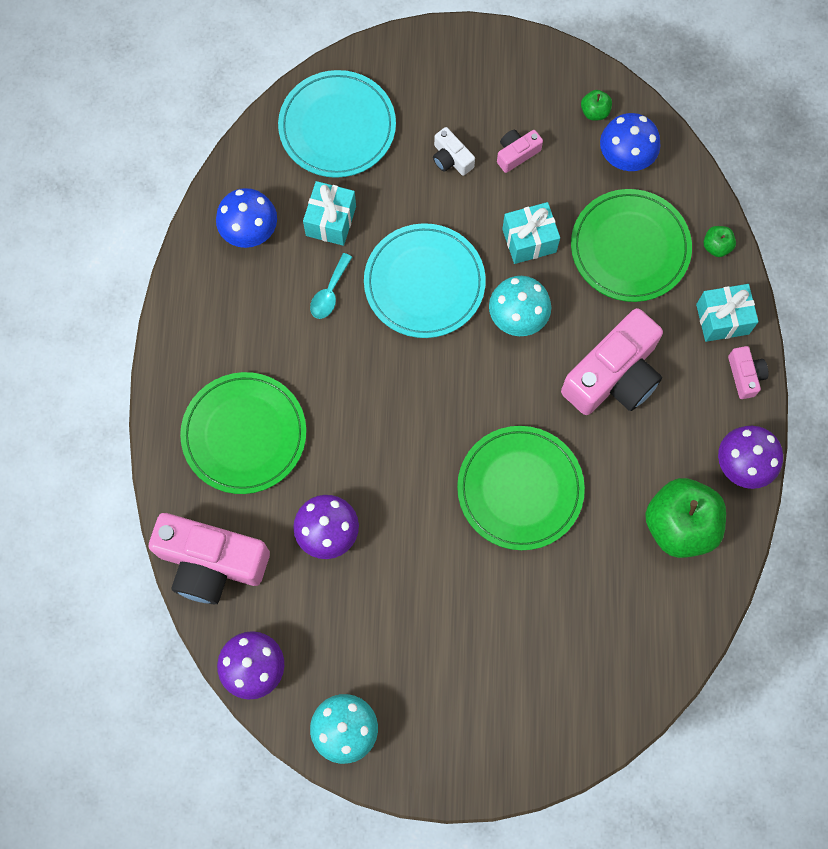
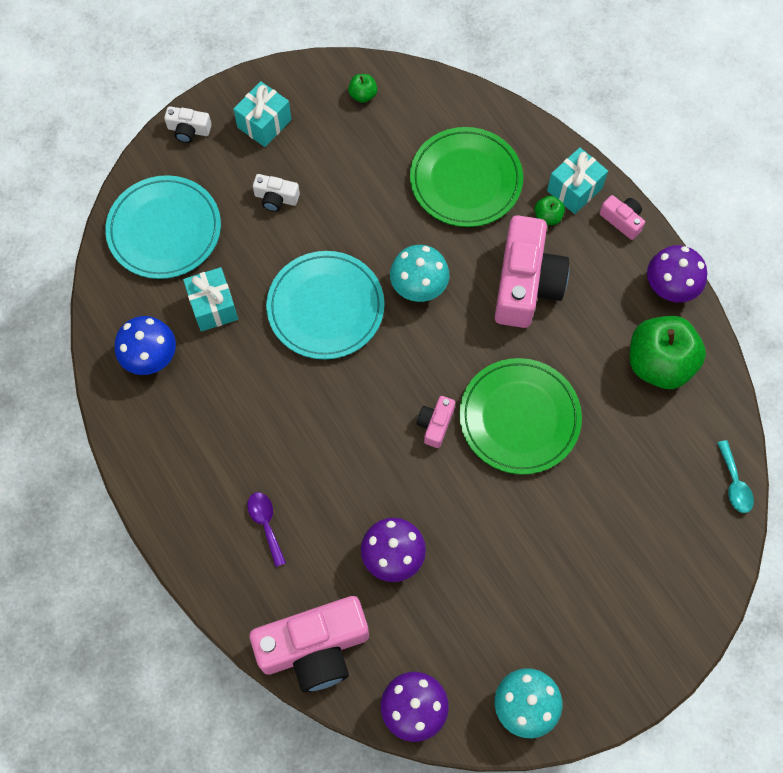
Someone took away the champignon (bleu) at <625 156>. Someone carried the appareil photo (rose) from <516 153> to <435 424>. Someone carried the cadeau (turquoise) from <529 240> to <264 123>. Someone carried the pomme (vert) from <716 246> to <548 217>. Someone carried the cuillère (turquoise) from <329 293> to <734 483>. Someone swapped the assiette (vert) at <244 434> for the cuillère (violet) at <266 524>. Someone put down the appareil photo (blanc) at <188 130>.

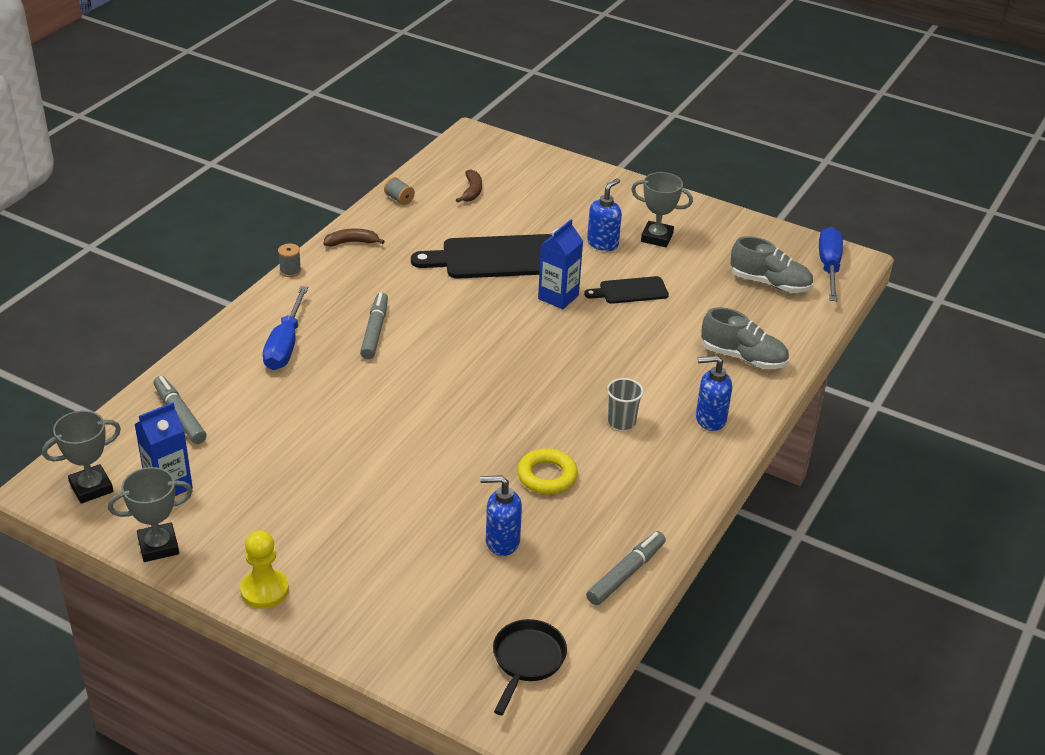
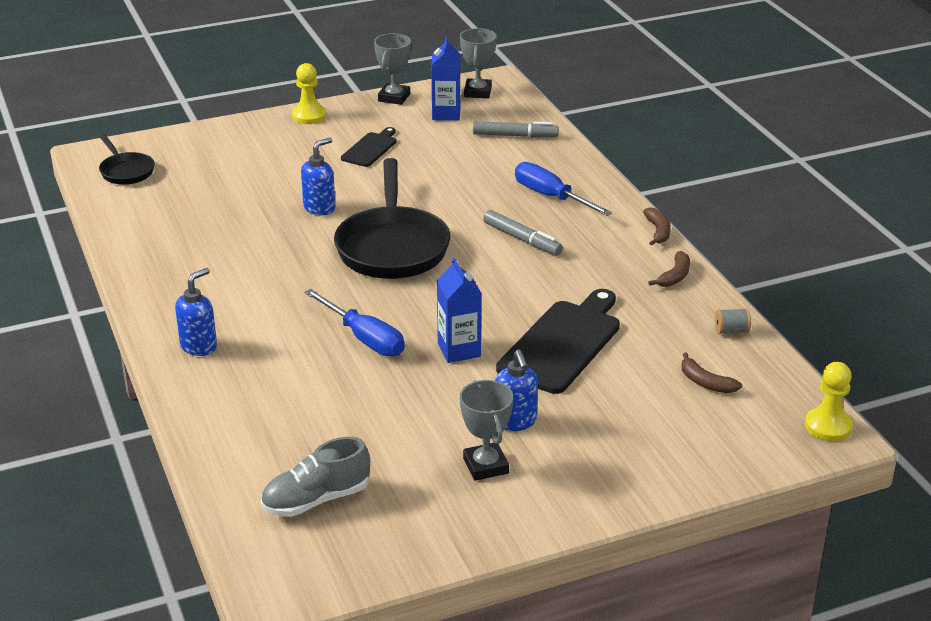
Someone rotated the trophée (gris) at <657 237> by 75 degrees counterclockwise. Someone carried the tournevis (bleu) from <829 267> to <364 338>. Someone swapped the bobine (gris) at <290 271> for the banane (marron) at <658 231>. Someone carried the planche à découper (noir) from <630 291> to <370 148>. Someone took away the chaussure (gris) at <743 357>. Someone took away the gobelet (gris) at <621 422>. Someone took away the anneau (jaune) at <547 476>. Someone carried the distributeur de savon (bleu) from <502 542> to <319 208>. Someone took away the feutre (gris) at <626 573>. Someone put down the poêle (noir) at <392 247>. Someone put down the pion (jaune) at <828 426>.

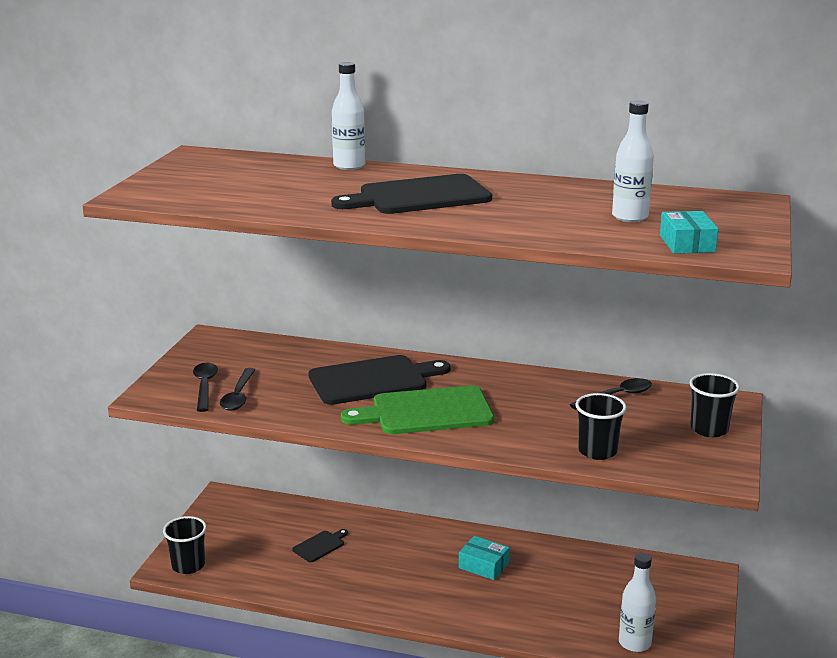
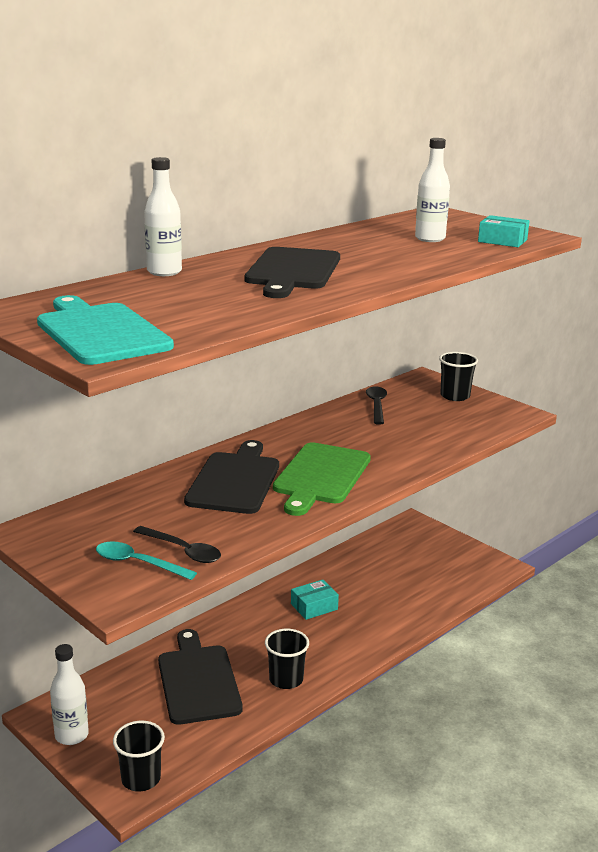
Someone repainted the cuillère (noir) at <205 386>, which became the cuillère (turquoise) at <138 563>. Someone carried the gobelet (noir) from <597 451> to <286 679>. Someone scaled the planche à découper (noir) at <320 546> by 2.15. Someone carried the bouteille (blanc) from <634 643> to <71 735>. Someone put down the planche à découper (turquoise) at <100 332>.

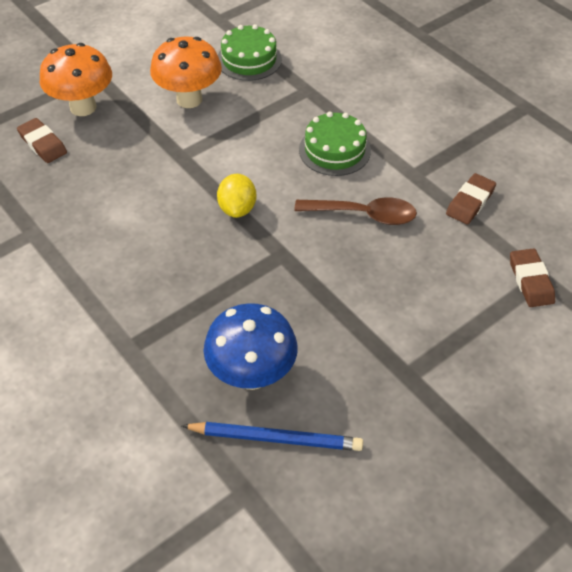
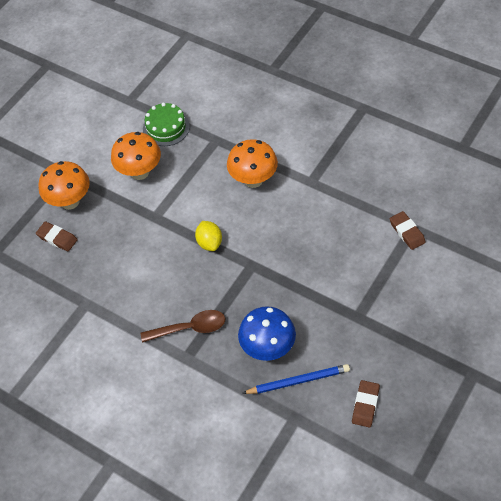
Someone swapped the gâteau (vert) at <334 150> for the champignon (orange) at <253 180>. Someone carried the gomme (marron) from <470 202> to <365 405>. Someone carried the cuillère (marron) from <364 215> to <190 328>.

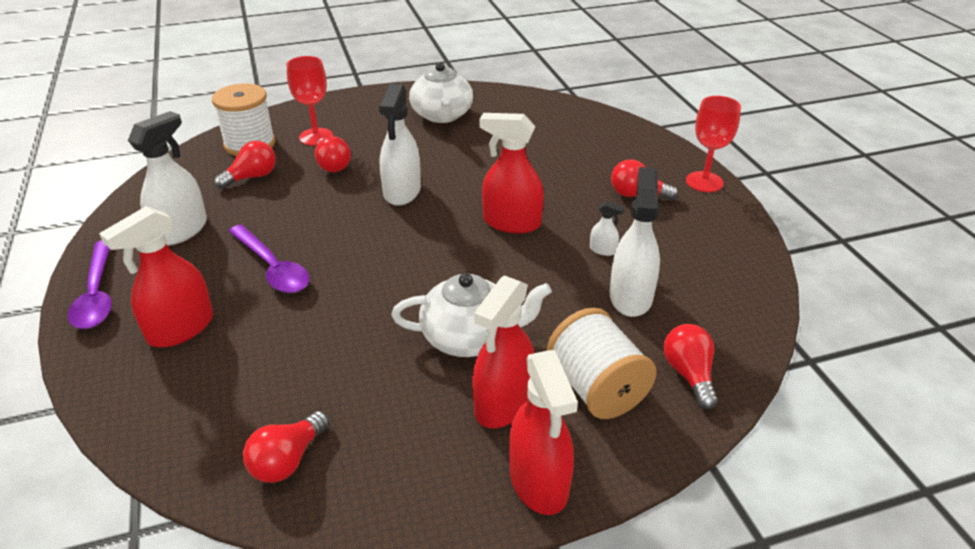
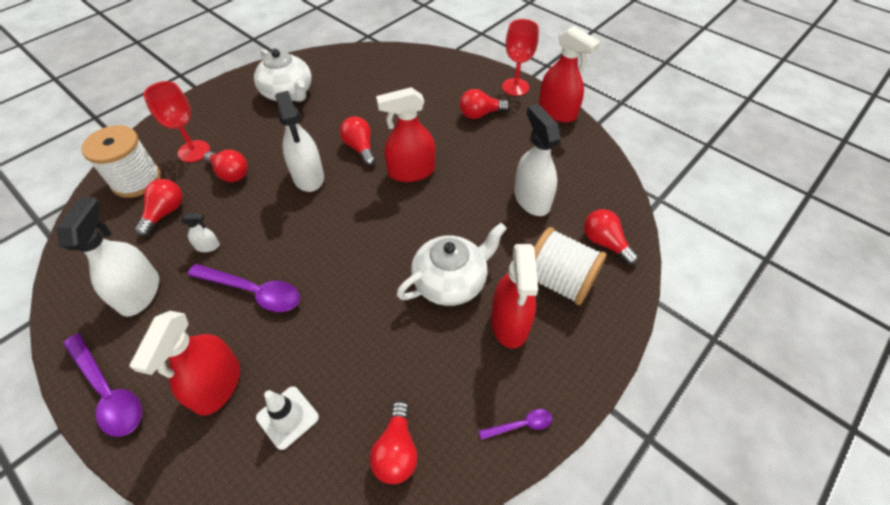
Someone carried the vaporisateur (blanc) from <603 250> to <208 246>. Someone carried the vaporisateur (rouge) from <539 481> to <557 112>. Someone put down the ampoule (rouge) at <360 148>. Someone put down the cône de chantier (blanc) at <287 417>. Someone put down the cuillère (violet) at <520 425>.

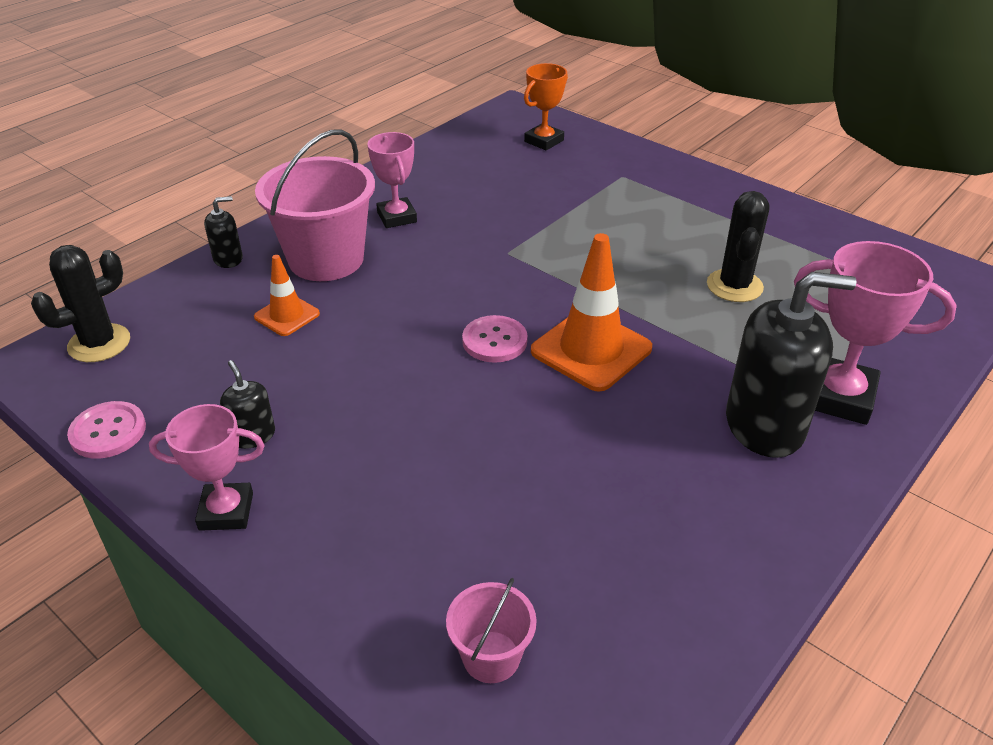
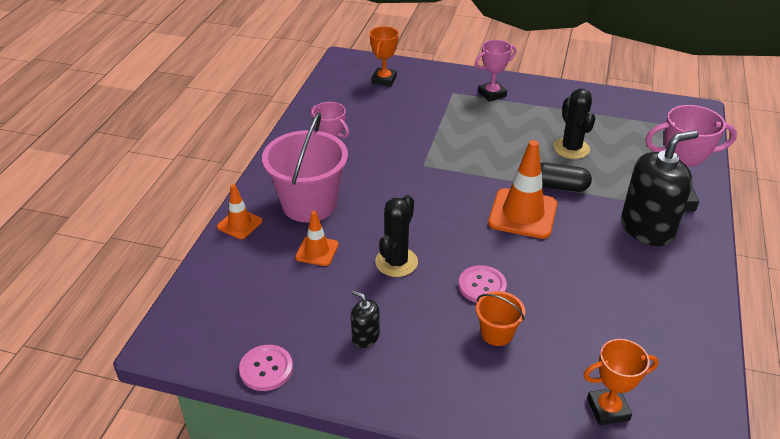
Someone swapped the distributeur de savon (noir) at <228 259> for the cône de chantier (orange) at <239 224>. Someone carried the cactus (noir) from <99 343> to <396 262>. Someone carried the bouton (rose) from <494 341> to <482 286>. Someone carried the trophée (rose) from <226 511> to <492 94>. Someone swapped the seau (rose) at <491 657> for the trophée (orange) at <608 409>. Someone put down the gélule (noir) at <559 186>. Someone put down the seau (orange) at <497 333>.

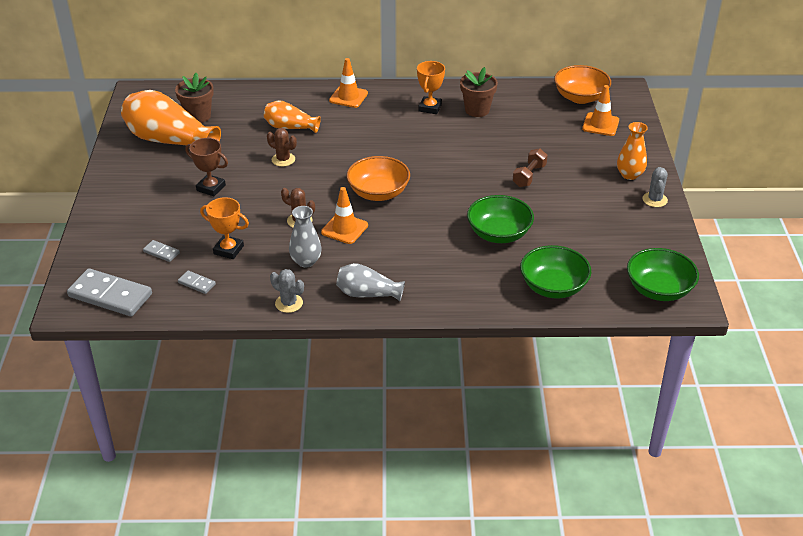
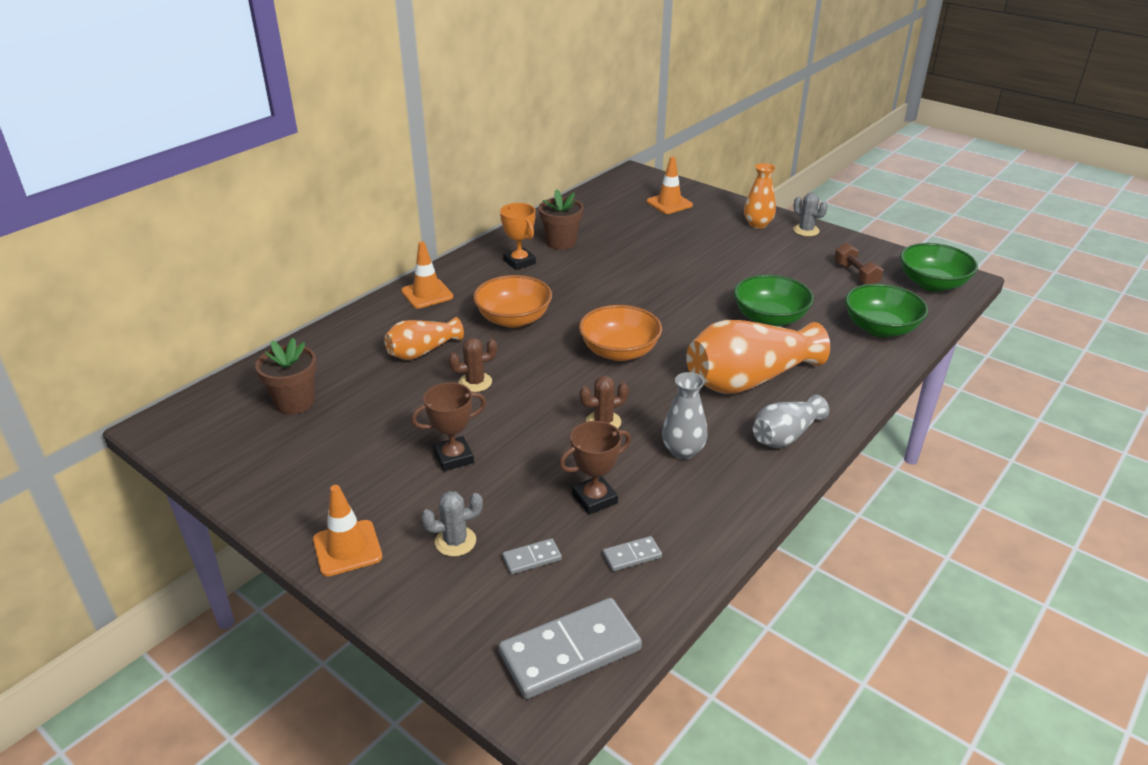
Someone carried the bol (orange) from <580 97> to <513 319>. Someone carried the vase (orange) from <169 140> to <749 379>. Someone carried the haltère (marron) from <529 176> to <855 275>. Someone carried the cône de chantier (orange) from <344 229> to <347 548>. Someone repainted the trophée (orange) at <228 250>, which became the trophée (marron) at <594 499>. Someone carried the cactus (gris) from <289 303> to <455 541>.

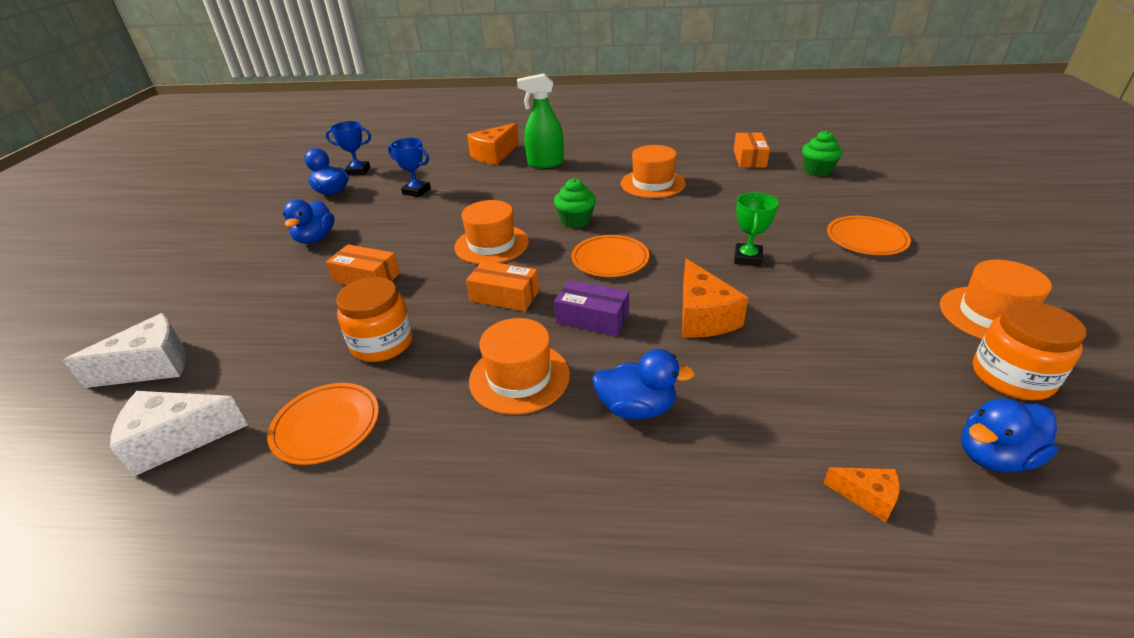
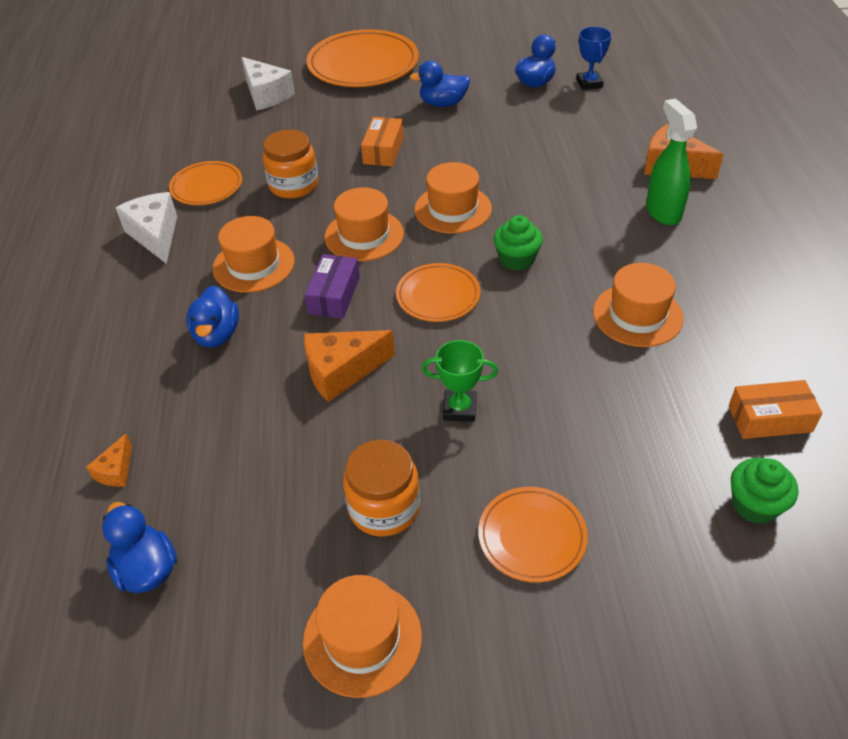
Someone took away the trophée (bleu) at <416 191>. Someone swapped the boîte (orange) at <504 296> for the chapeau (orange) at <364 235>. Someone carried the bocal (orange) from <1011 377> to <384 507>. Someone carried the fromage (blanc) from <177 440> to <155 235>. Someone put down the assiette (orange) at <363 64>.

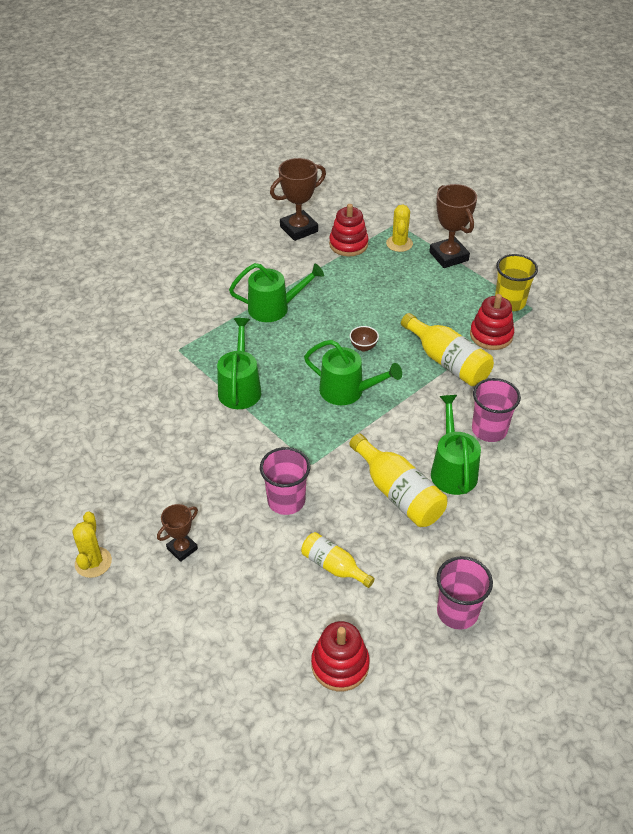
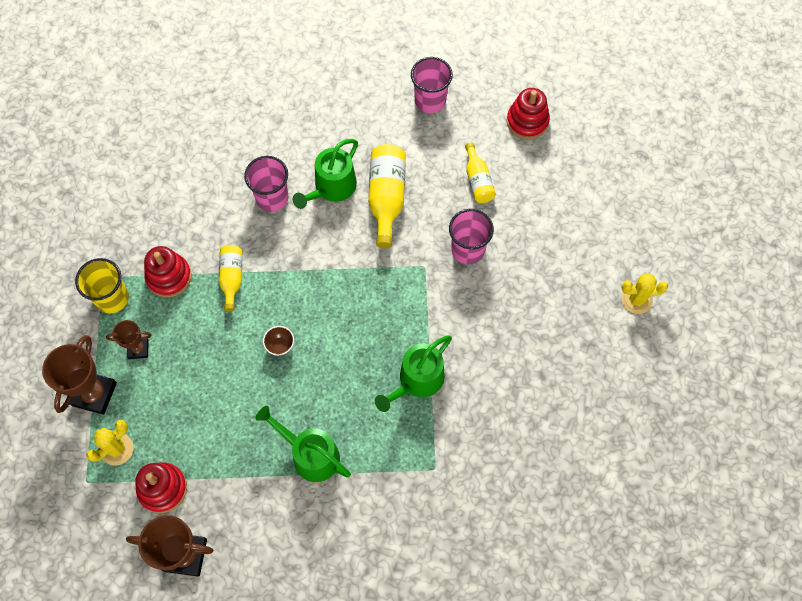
Someone scaled the bouteille (jaune) at <447 362> by 0.61. Someone took away the arrosoir (vert) at <347 391>. Someone carried the trophée (marron) from <182 548> to <138 349>. Someone rotated the cactus (jaune) at <93 562> by 45 degrees clockwise.

